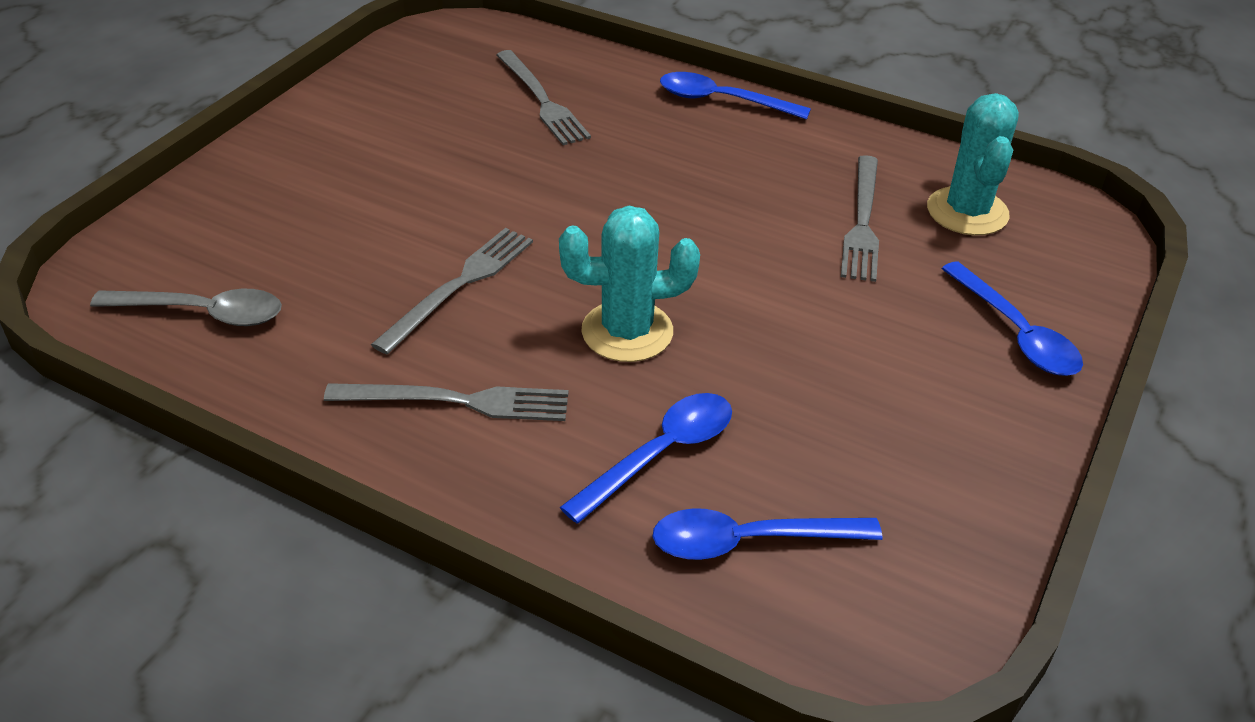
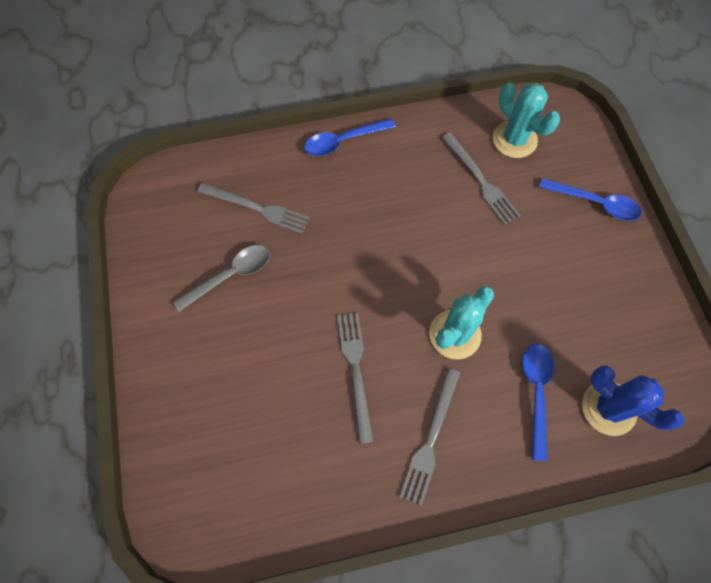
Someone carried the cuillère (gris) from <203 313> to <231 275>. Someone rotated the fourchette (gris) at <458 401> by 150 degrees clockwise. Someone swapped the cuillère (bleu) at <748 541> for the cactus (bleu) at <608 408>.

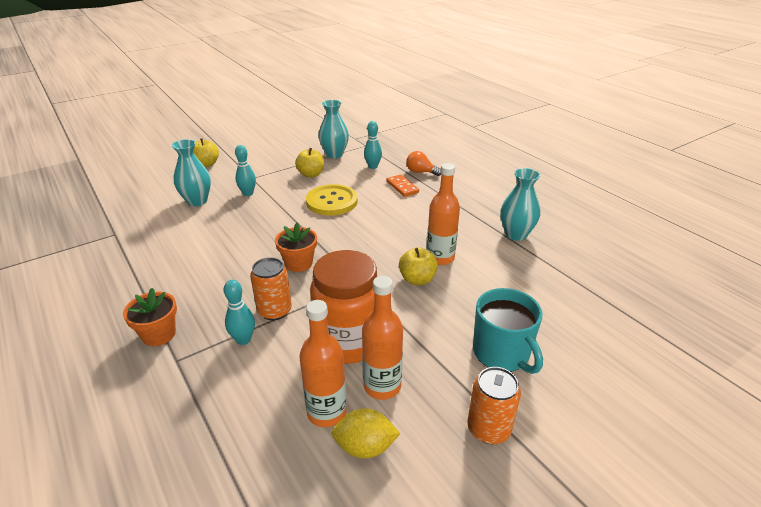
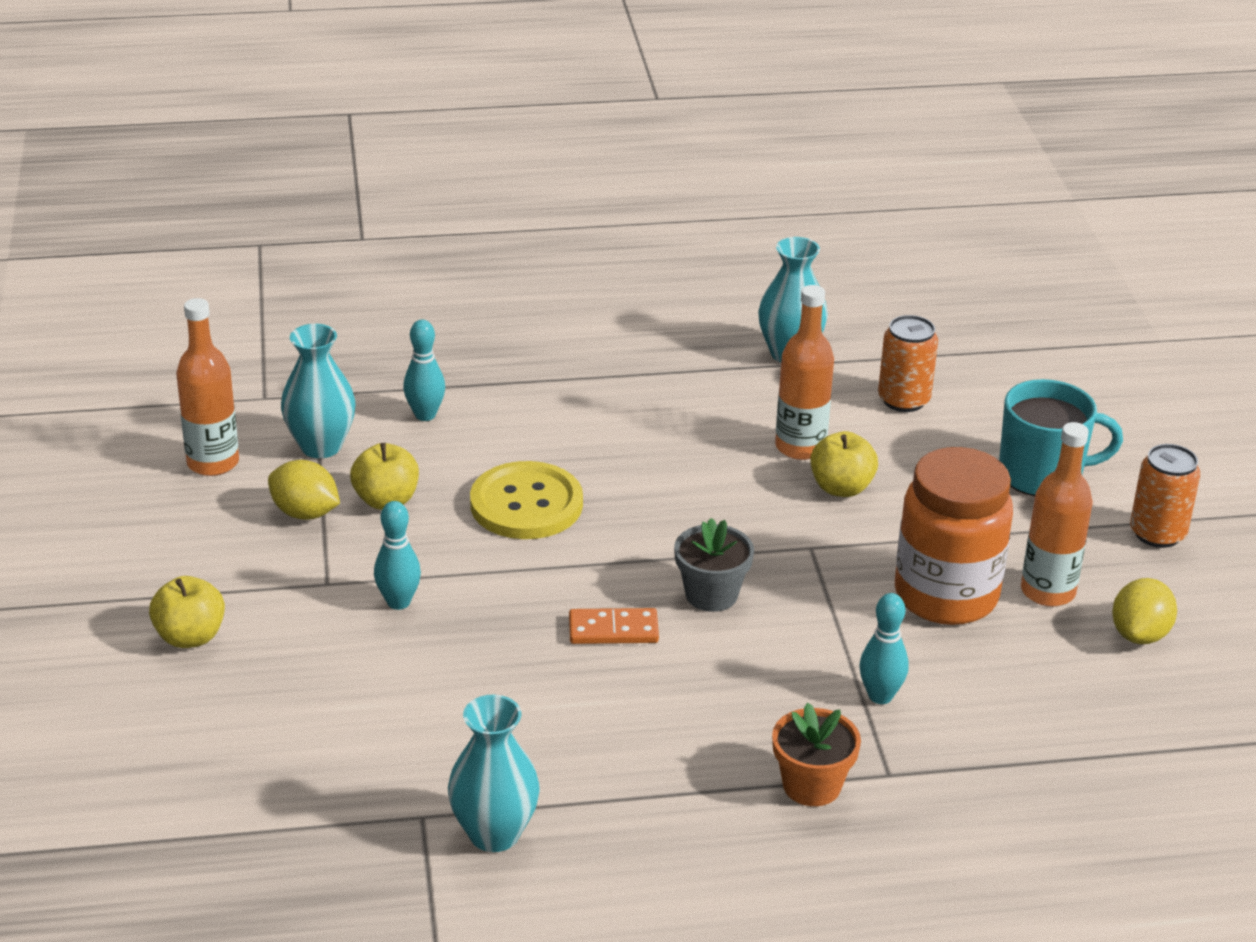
Someone carried the vase (turquoise) from <197 201> to <494 834>. Someone took away the ampoule (orange) at <421 172>. Someone carried the domino (orange) from <402 187> to <613 630>. Someone repainted the pot de fleurs (orange) at <299 263>, which became the pot de fleurs (gris) at <711 594>. Someone carried the canette (orange) from <274 311> to <903 400>. Someone carried the bouteille (orange) from <326 412> to <213 463>. Someone put down the citron (jaune) at <305 513>.

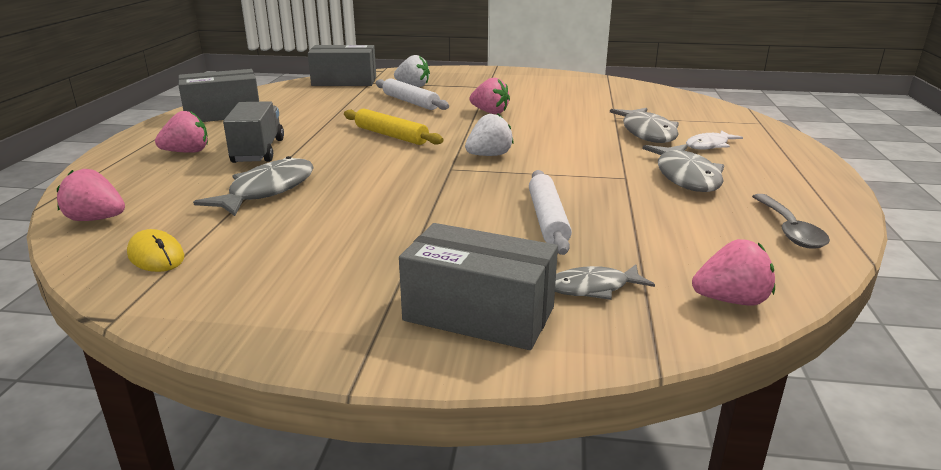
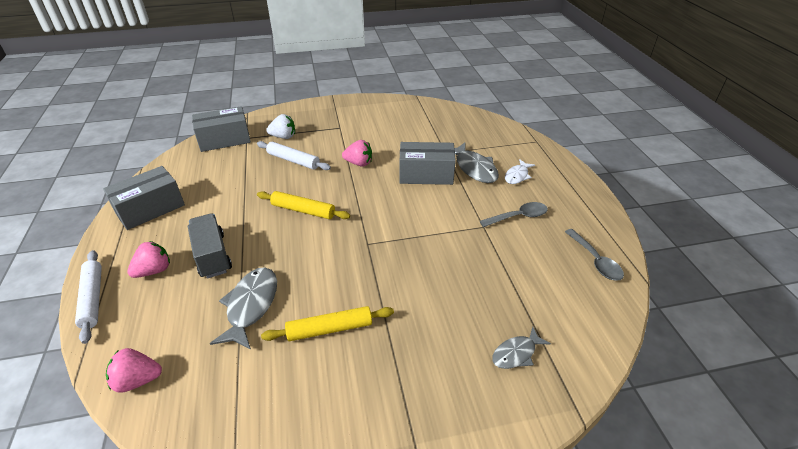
Someone took away the fraise (blanc) at <489 155>. Someone swapped the poisson (gris) at <686 177> for the cuillère (gris) at <518 217>. Someone carried the rouleau à pâtisserie (blanc) from <547 219> to <93 298>. Someone carried the boîte (gris) from <479 314> to <426 175>. Someone took away the souris (jaune) at <156 256>. Someone took away the fraise (rose) at <731 300>. Someone put down the rouleau à pâtisserie (jaune) at <329 329>.

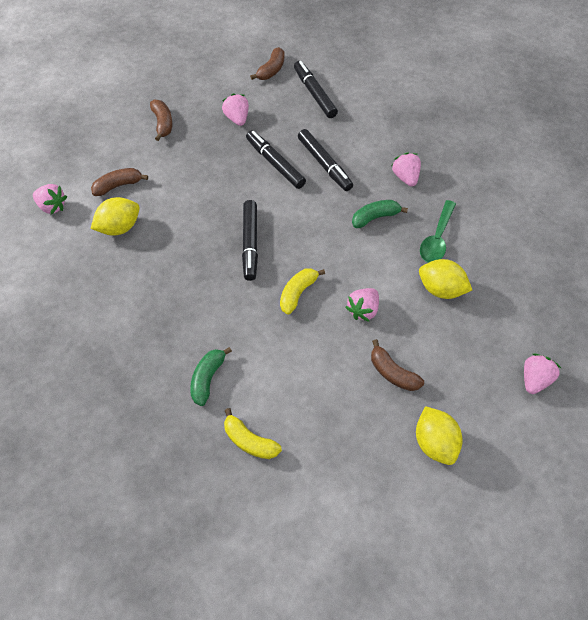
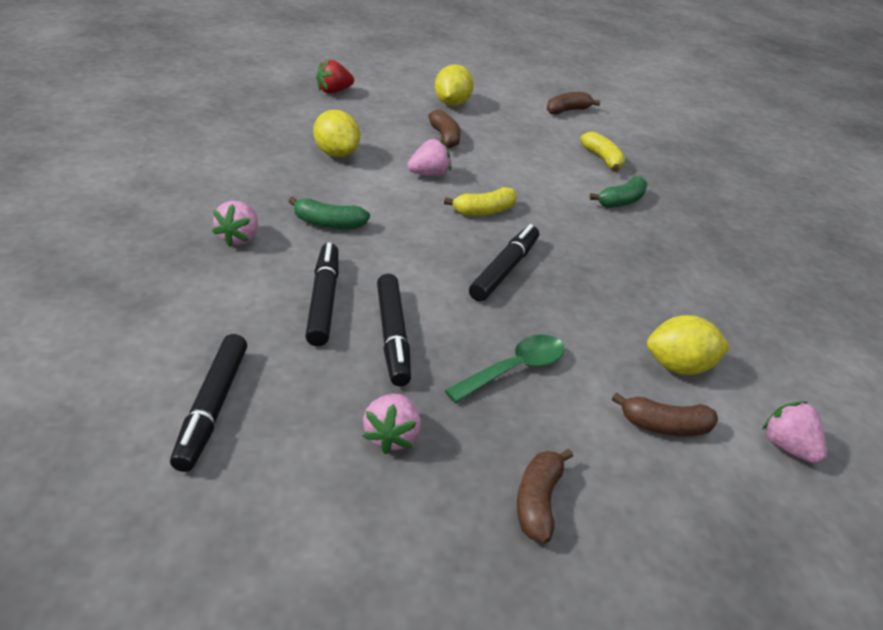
Someone carried the banane (marron) from <271 70> to <567 110>. Someone carried the cuillère (vert) from <437 239> to <514 369>. Someone repainted the fraise (rose) at <534 379>, which became the fraise (rouge) at <333 91>.

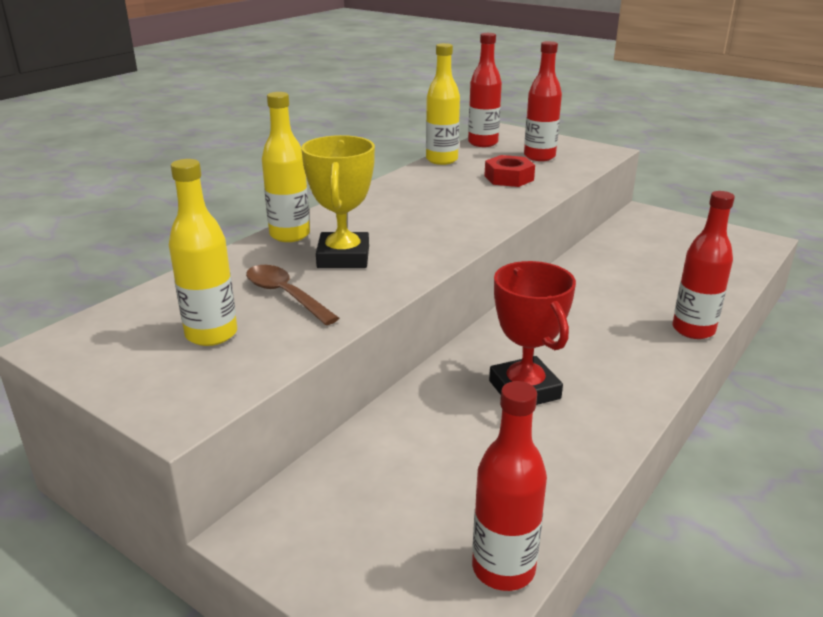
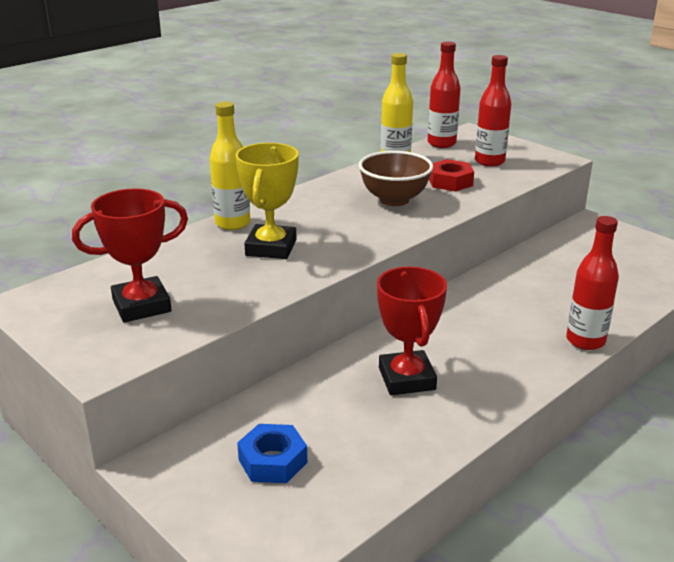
Someone swapped the bouteille (jaune) at <211 334> for the trophée (rouge) at <141 306>. Someone took away the cuillère (marron) at <285 295>. Someone took away the bouteille (rouge) at <503 568>. Someone put down the bol (marron) at <394 200>. Someone put down the écrou (bleu) at <273 461>.

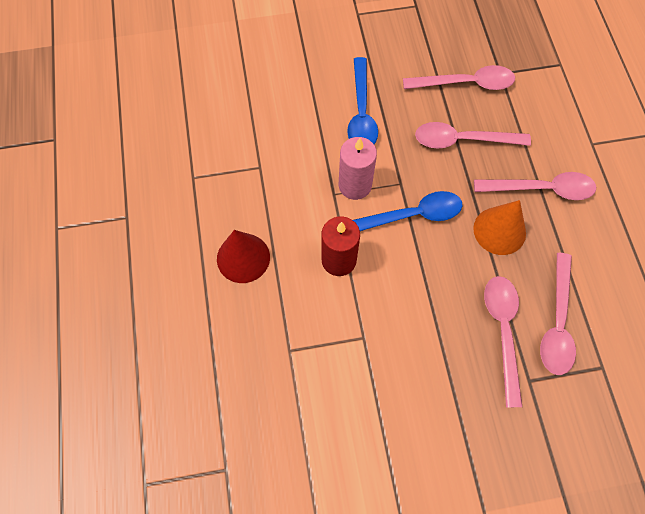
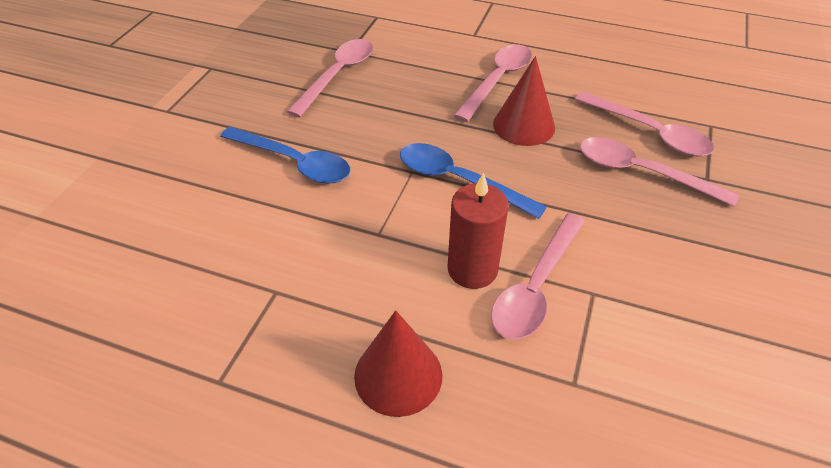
Someone carried the cuillère (rose) from <462 140> to <536 287>. Someone took away the bougie (rose) at <355 185>. Someone rotated the cuillère (bleu) at <410 216> by 75 degrees counterclockwise. Someone repainted the cône (orange) at <499 230>, which became the cône (rouge) at <524 125>.

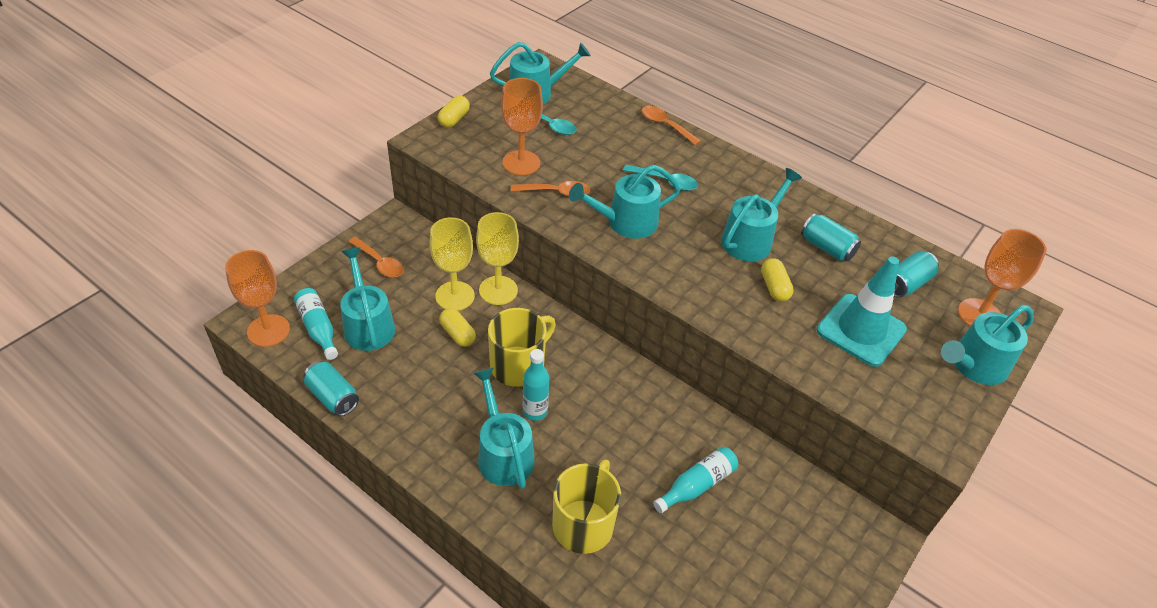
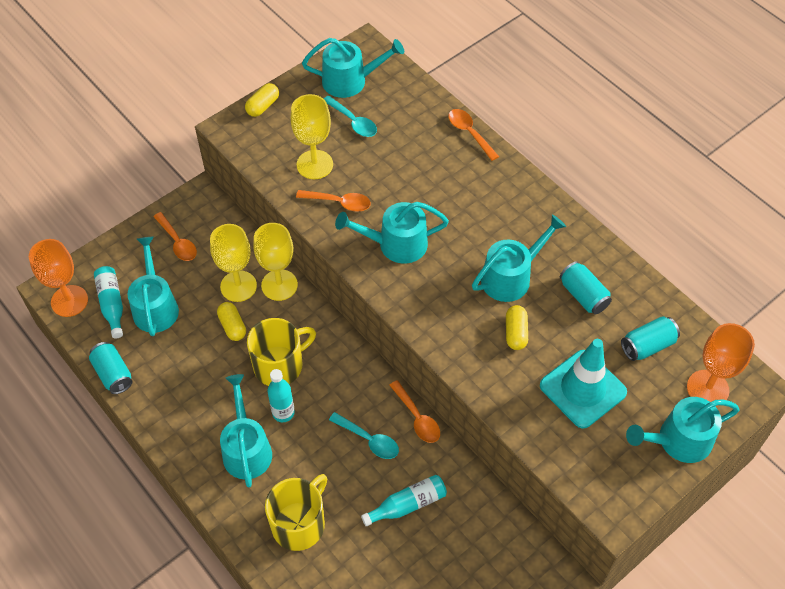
Someone repainted the verre à pied (orange) at <521 163>, which became the verre à pied (jaune) at <314 164>. Someone carried the cuillère (turquoise) from <665 182> to <369 440>. Someone put down the cuillère (orange) at <417 418>.

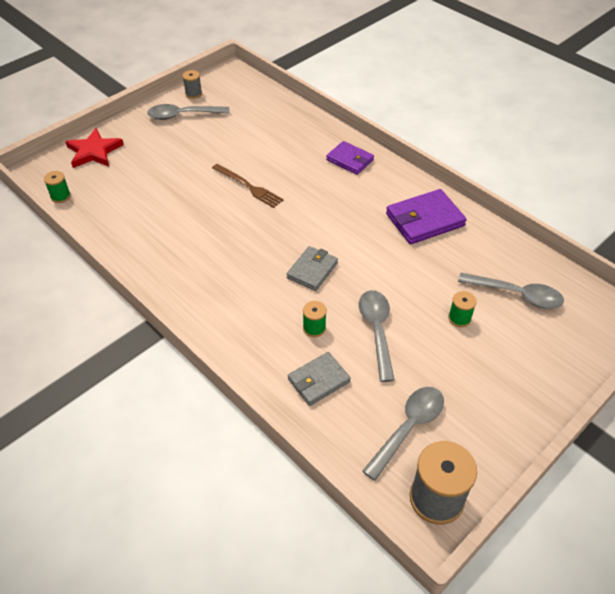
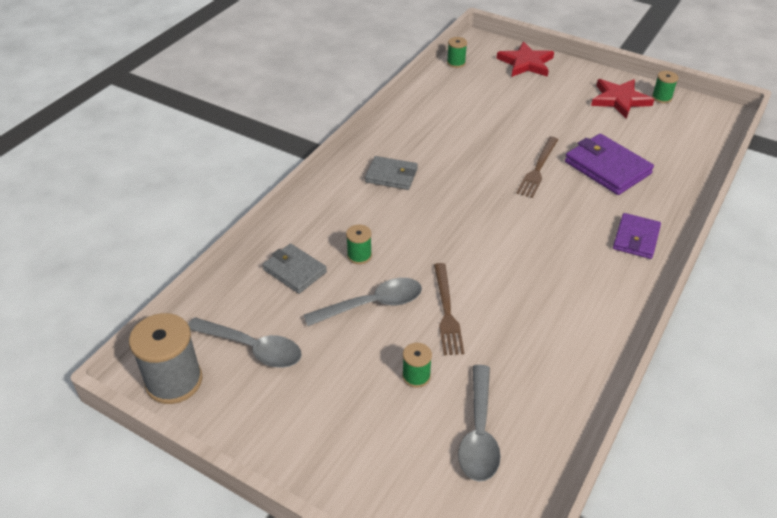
Someone repainted the bobine (gris) at <193 94>, which became the bobine (vert) at <661 98>. Someone swapped the cuillère (gris) at <183 115> for the étoile (rouge) at <619 100>. Someone carried the portefeuille (violet) from <424 220> to <607 168>. Someone carried the portefeuille (gris) from <312 270> to <391 175>. Someone put down the fourchette (marron) at <447 312>.

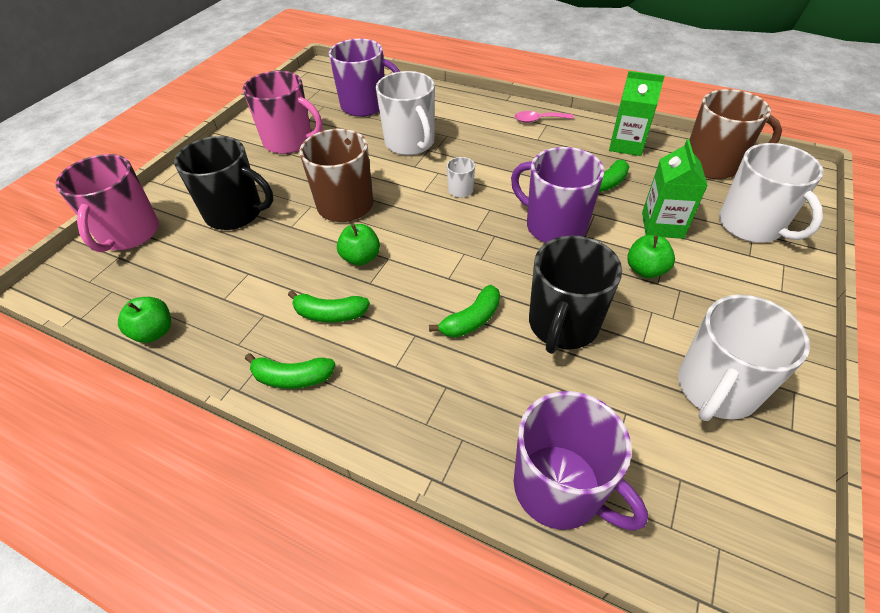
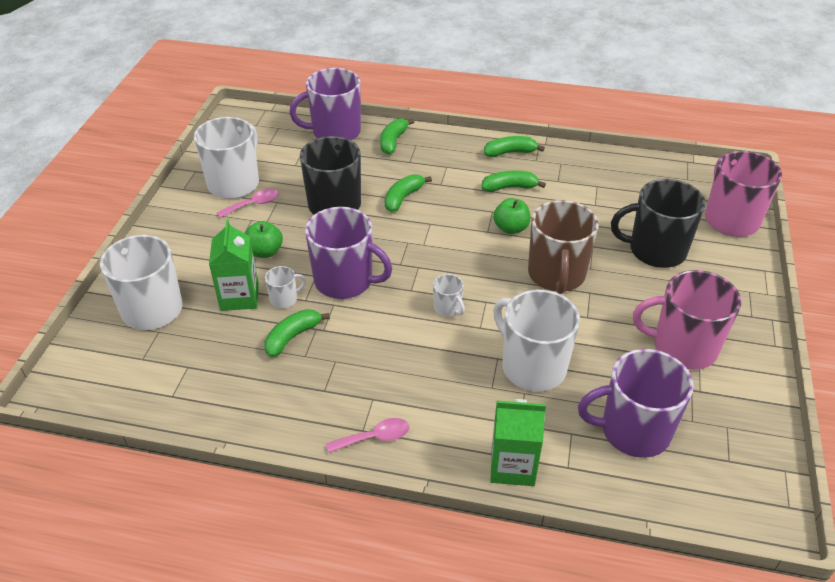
Someone carried the brique de lait (vert) from <626 145> to <512 466>. Someone took away the tasse (marron) at <712 165>. Someone took away the pomme (vert) at <154 332>. Someone rotated the tasse (violet) at <559 488> by 45 degrees counterclockwise. Someone put down the banane (vert) at <393 141>. Someone put down the cuillère (rose) at <253 204>. Someone put down the tasse (blanc) at <284 299>.

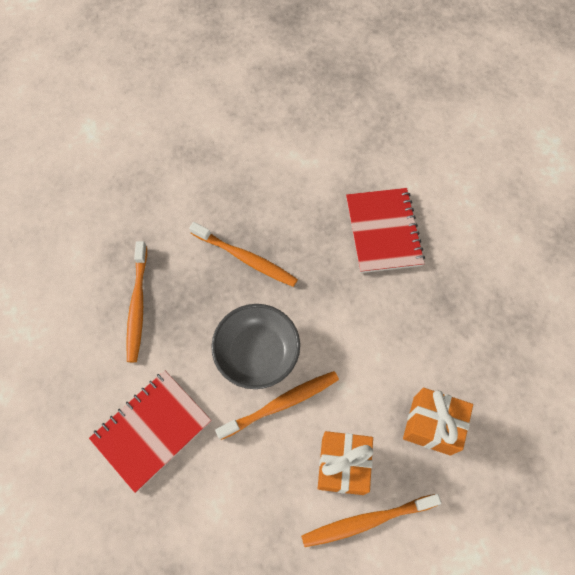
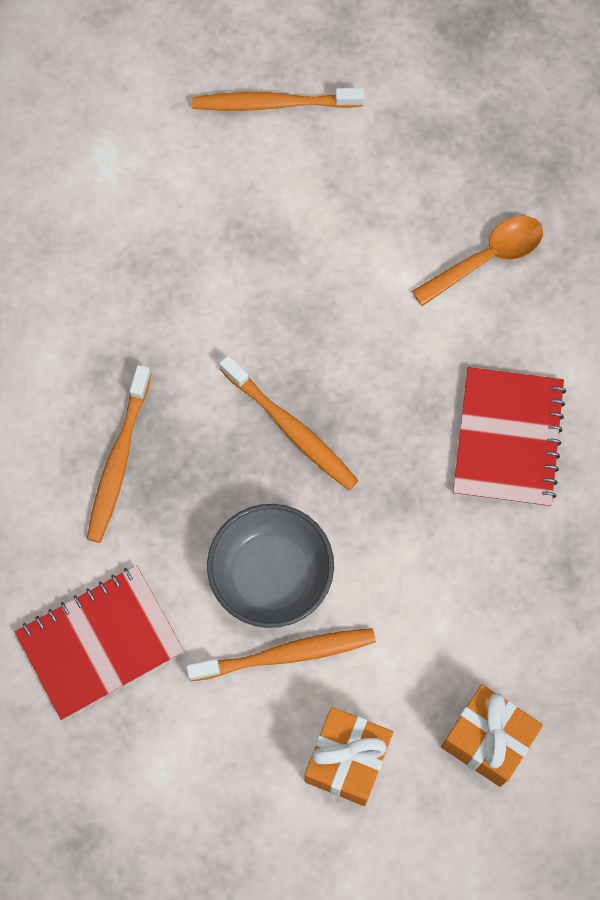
Someone carried the brosse à dents (orange) from <366 521> to <273 103>. Someone put down the cuillère (orange) at <486 258>.

